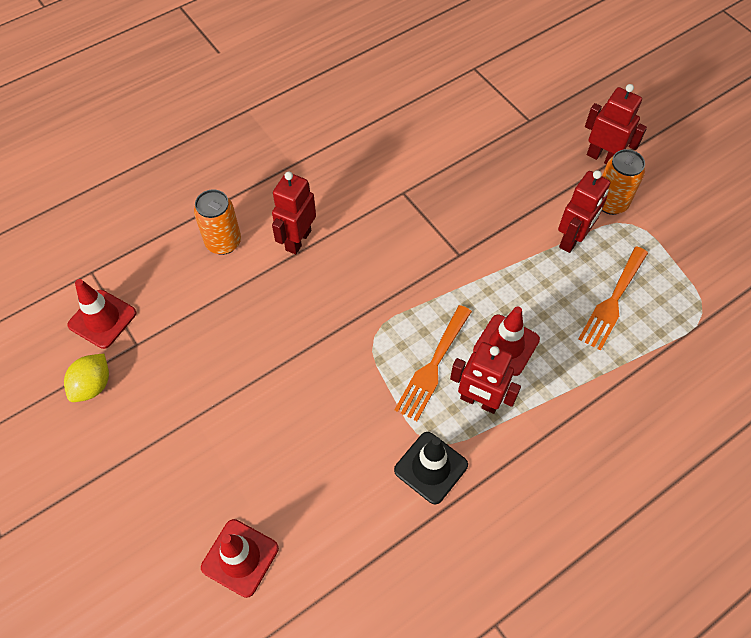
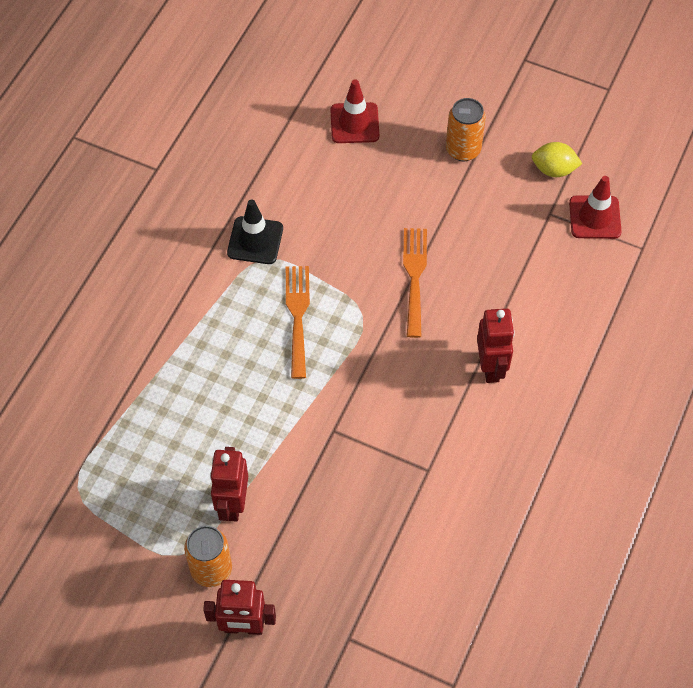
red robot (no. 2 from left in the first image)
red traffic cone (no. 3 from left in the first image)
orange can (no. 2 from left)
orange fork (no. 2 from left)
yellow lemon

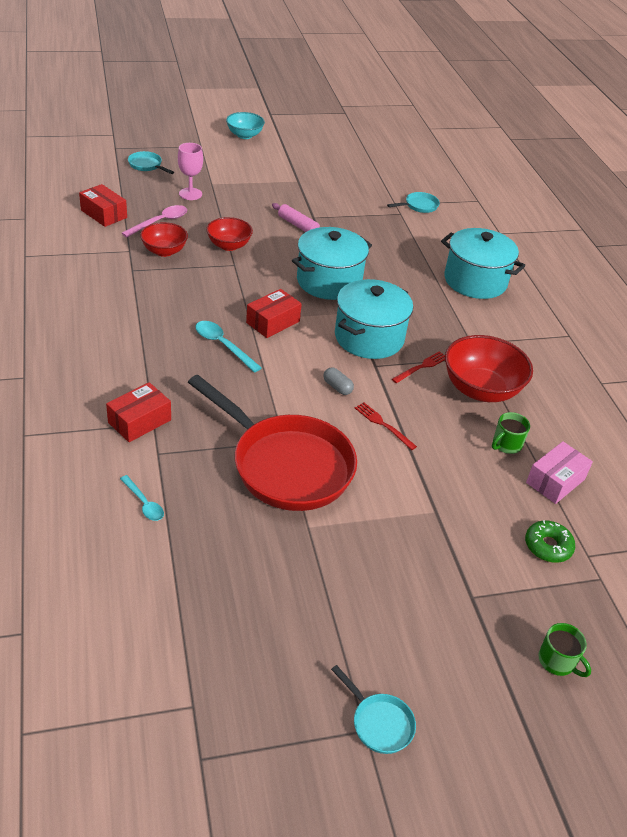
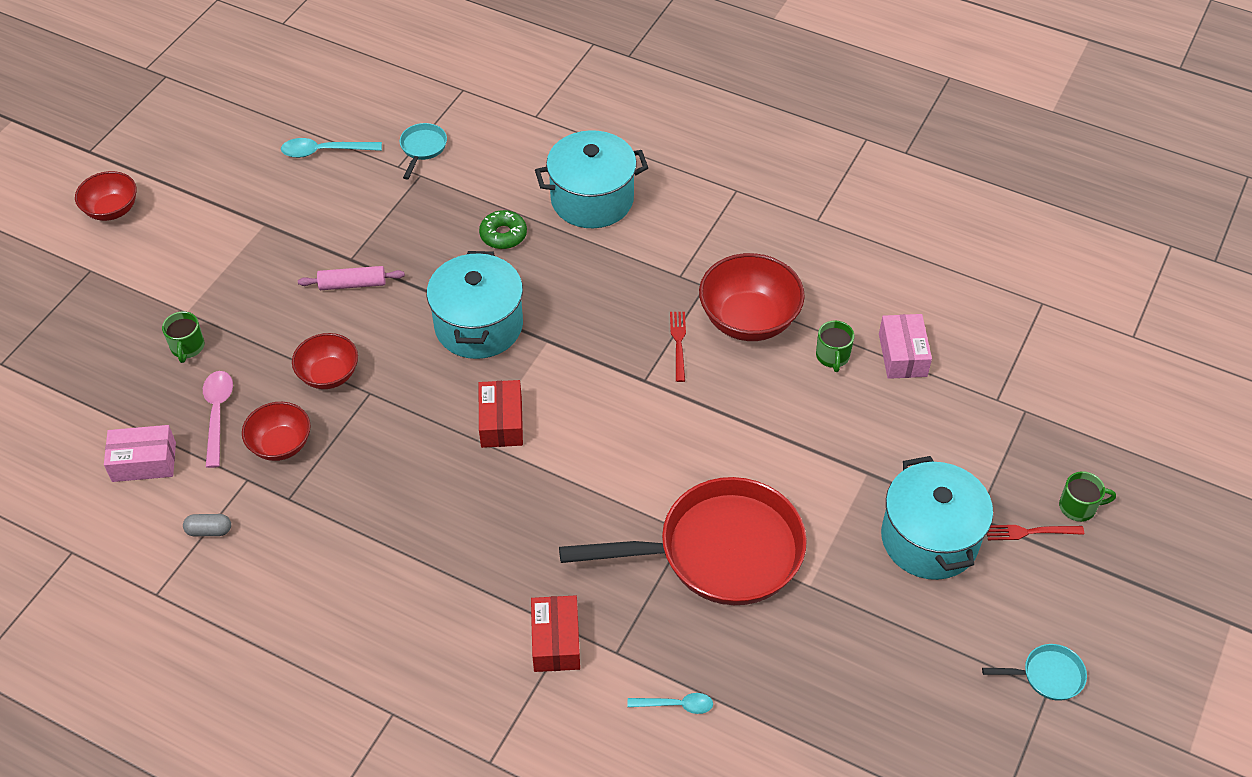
turquoise pan (no. 1 from left in the first image)
turquoise spoon (no. 1 from left)
grey capsule
turquoise pot (no. 3 from left)
red fork (no. 2 from left)
green donut
green mug (no. 1 from left)
pink box (no. 1 from left)
red bowl (no. 1 from left)

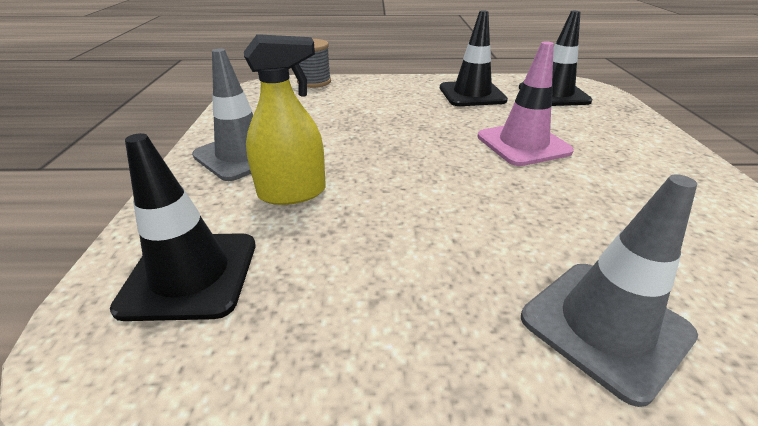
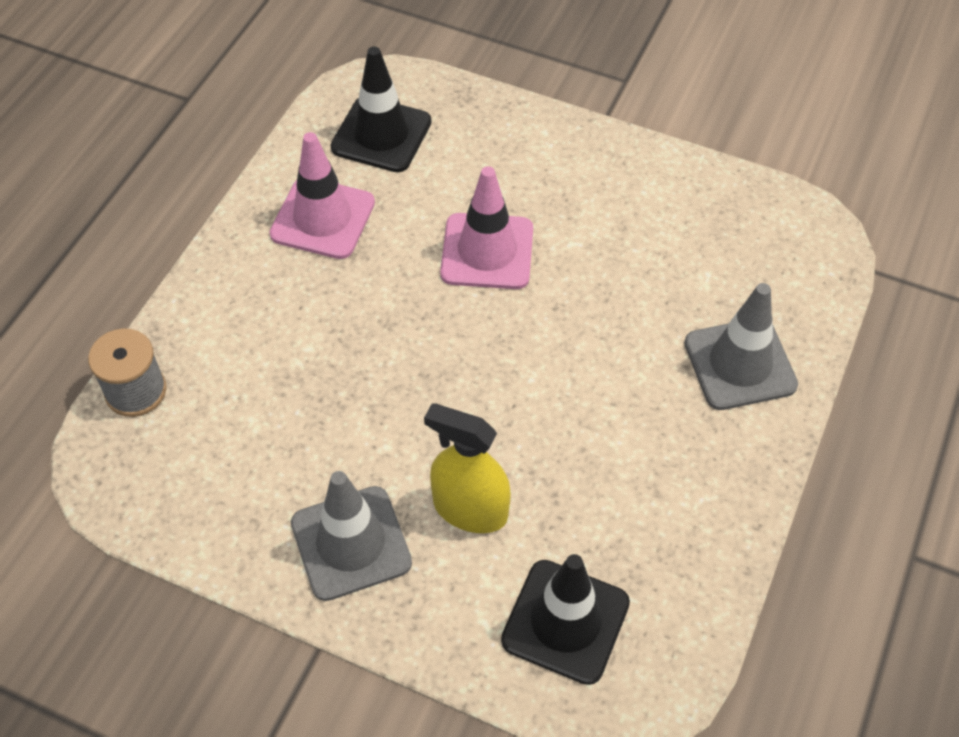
pink traffic cone (no. 1 from left)
yellow spray bottle

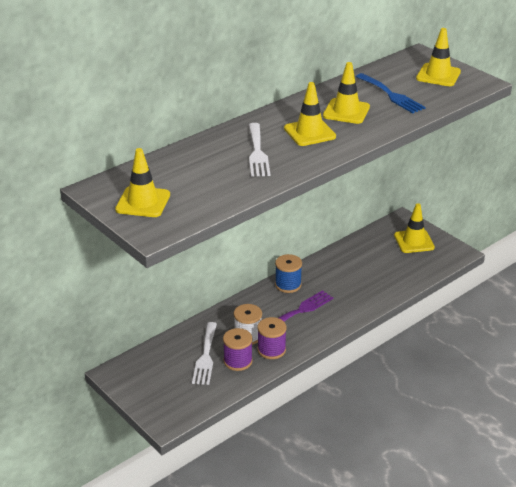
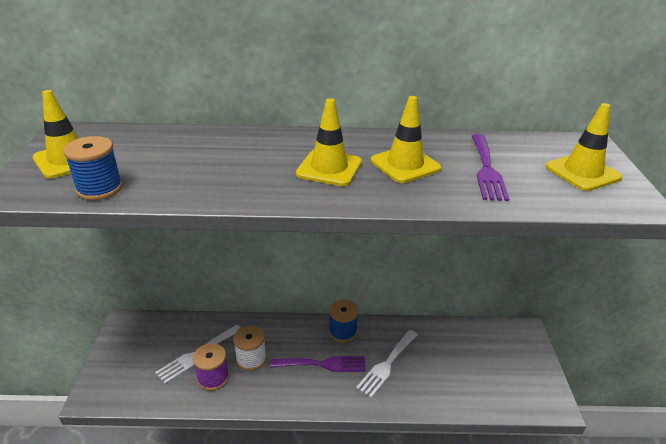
purple spool (no. 2 from left in the first image)
yellow traffic cone (no. 4 from left in the first image)
blue spool (no. 1 from left)
white fork (no. 2 from left)
purple fork (no. 2 from left)

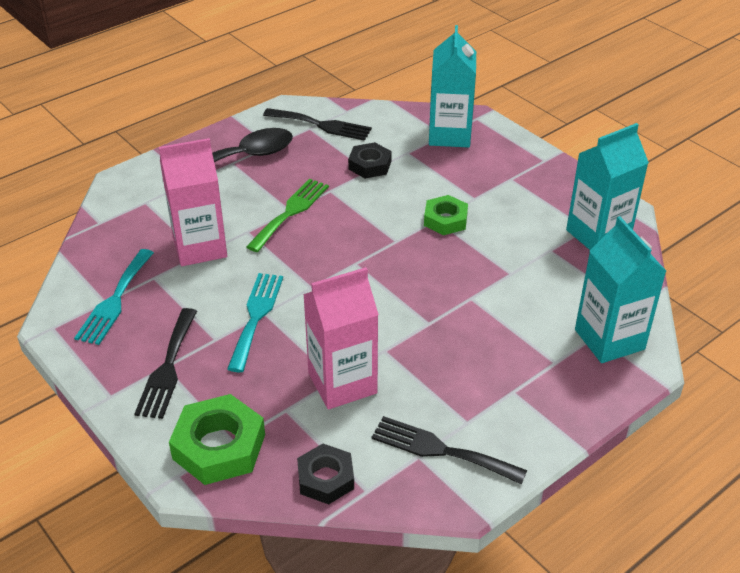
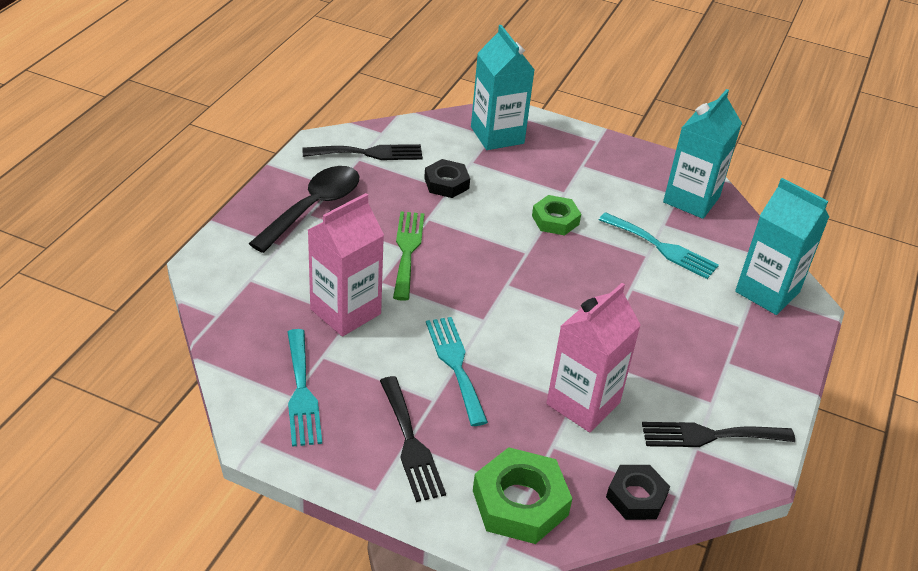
turquoise fork (no. 3 from left)

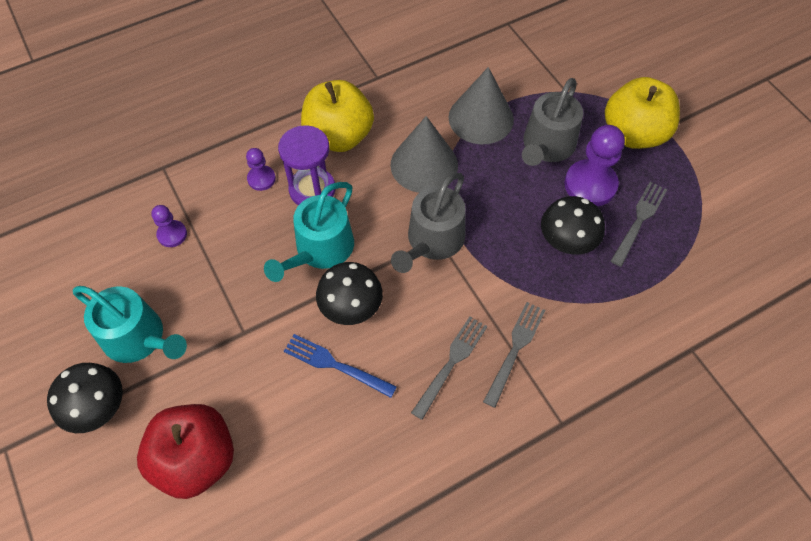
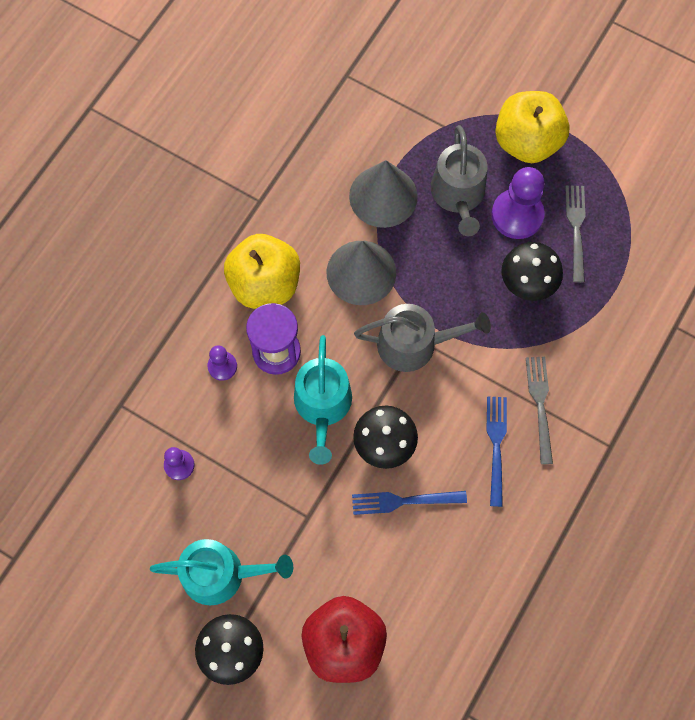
blue fork (no. 2 from left)
grey watering can (no. 1 from left)

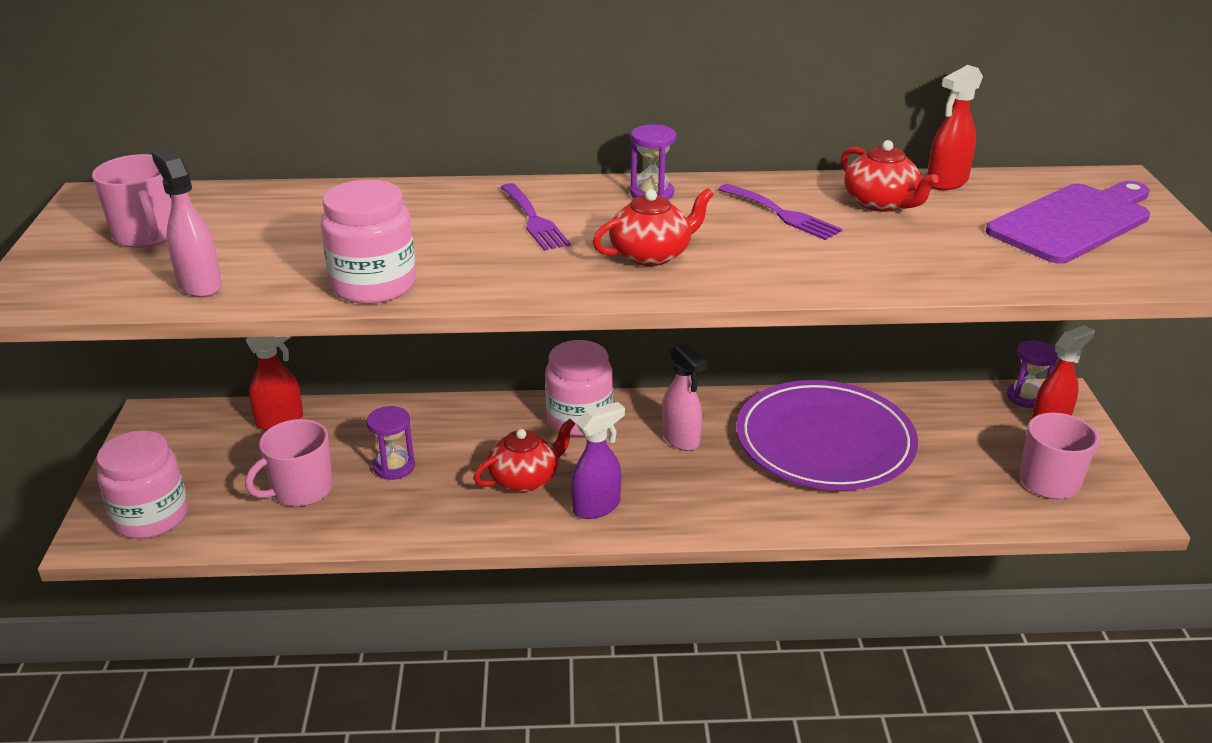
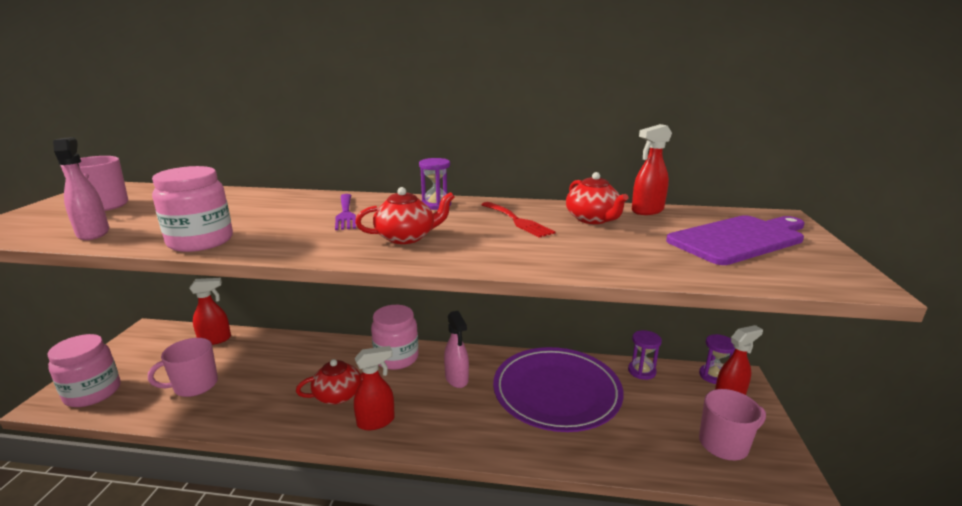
purple hourglass (no. 2 from left)
red spray bottle (no. 2 from left)
red fork

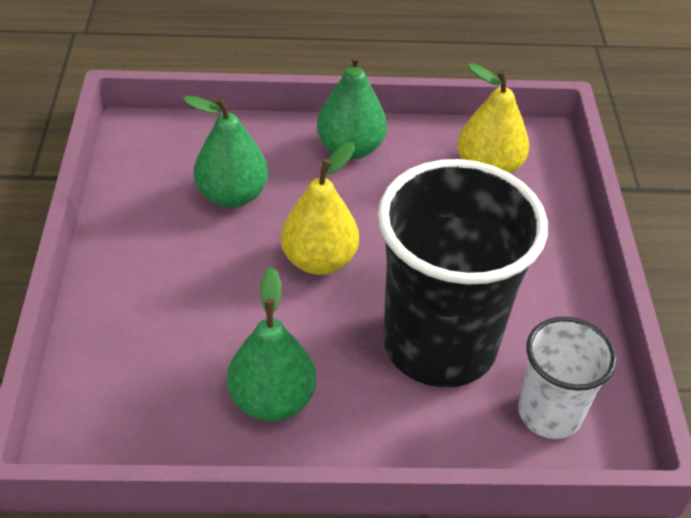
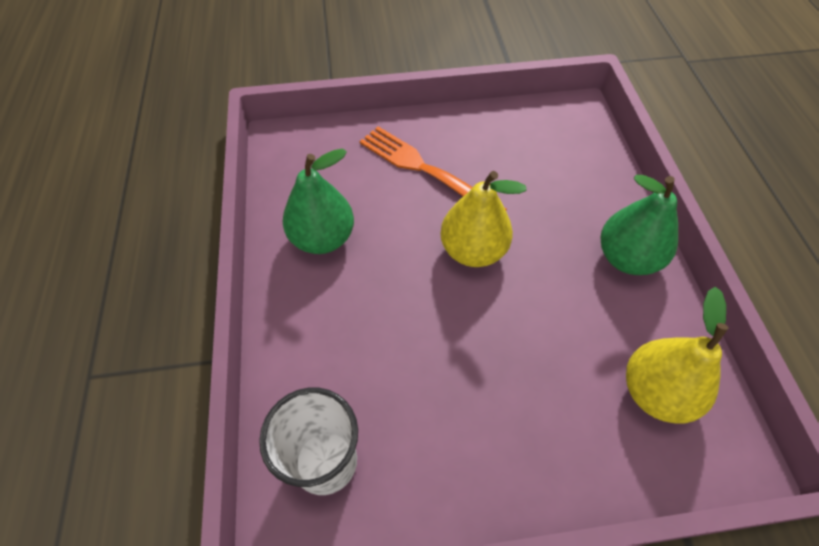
green pear (no. 1 from left in the first image)
black cup
orange fork

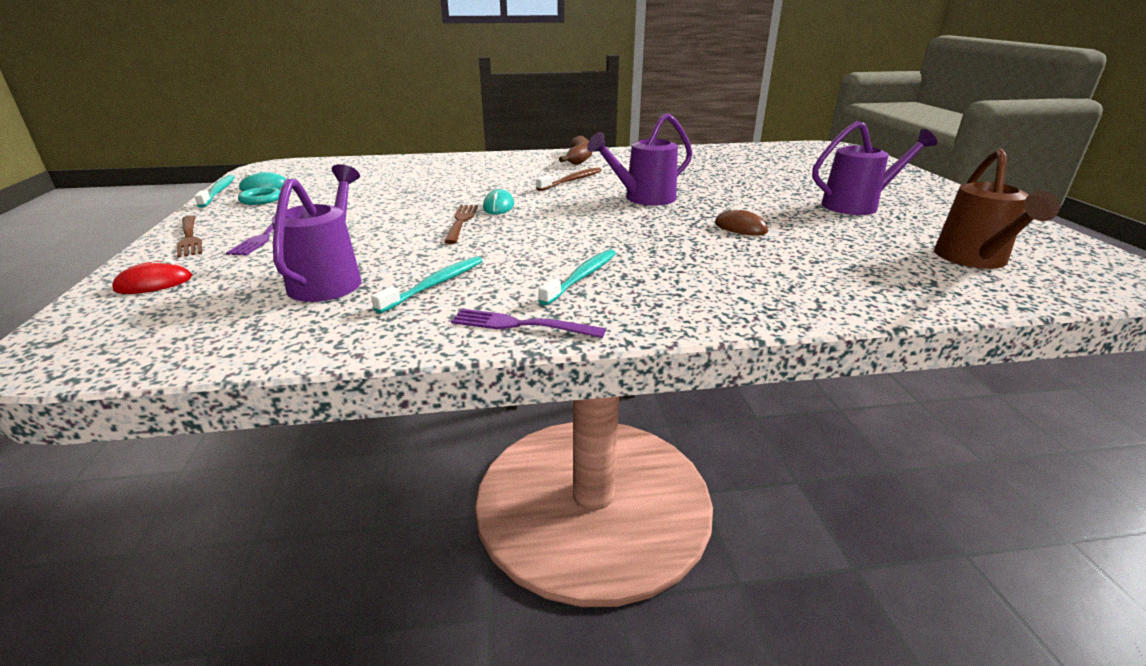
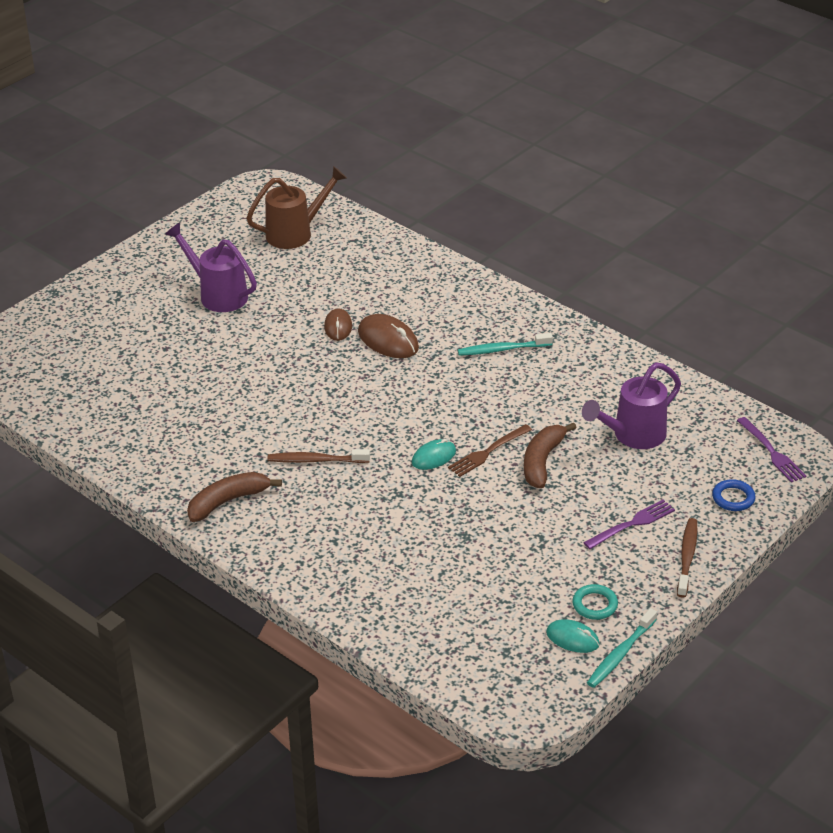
turquoise toothbrush (no. 2 from left in the first image)
purple watering can (no. 2 from left in the first image)
brown mouse (no. 2 from left)
brown banana (no. 2 from left)
purple fork (no. 2 from left)
blue ring
brown toothbrush (no. 2 from left)

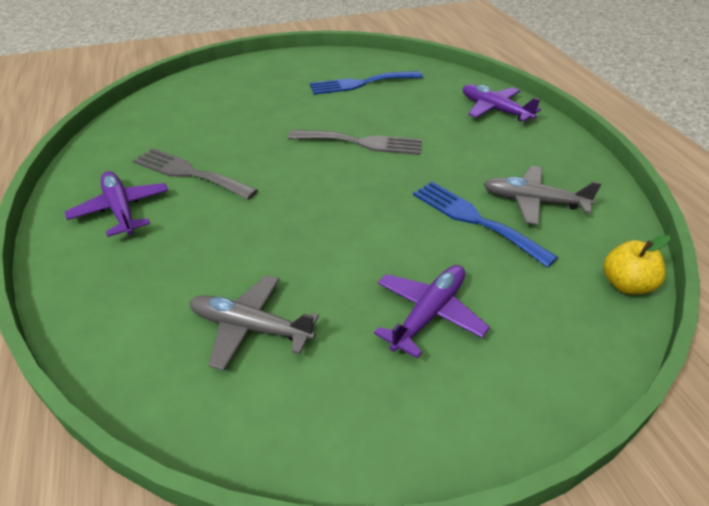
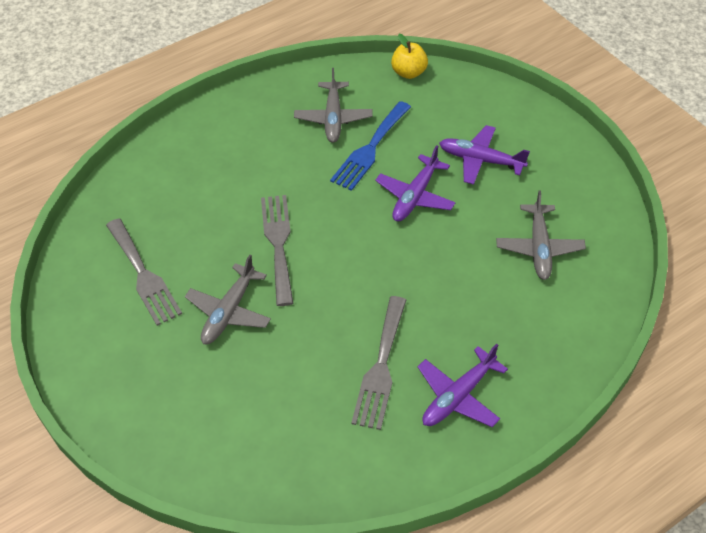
grey plane (no. 1 from left)
purple plane (no. 1 from left)
grey fork (no. 1 from left)

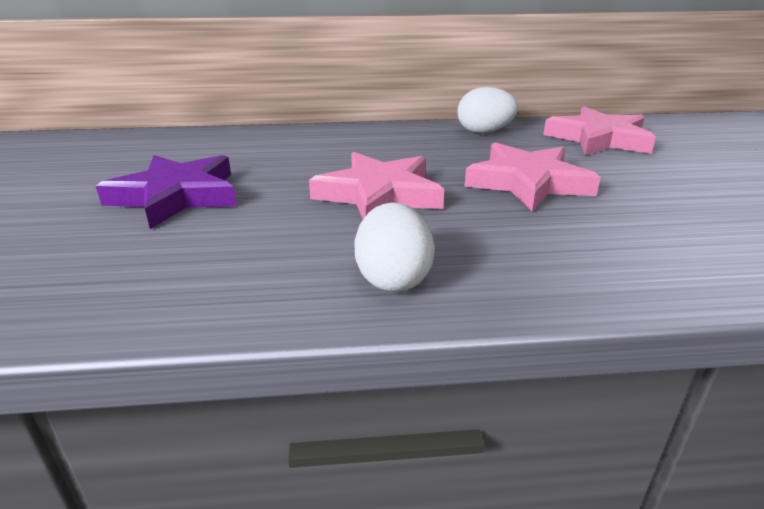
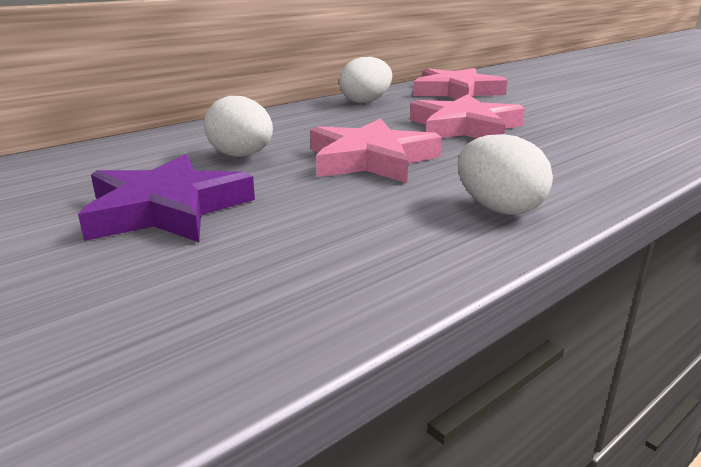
white egg (no. 1 from left)

